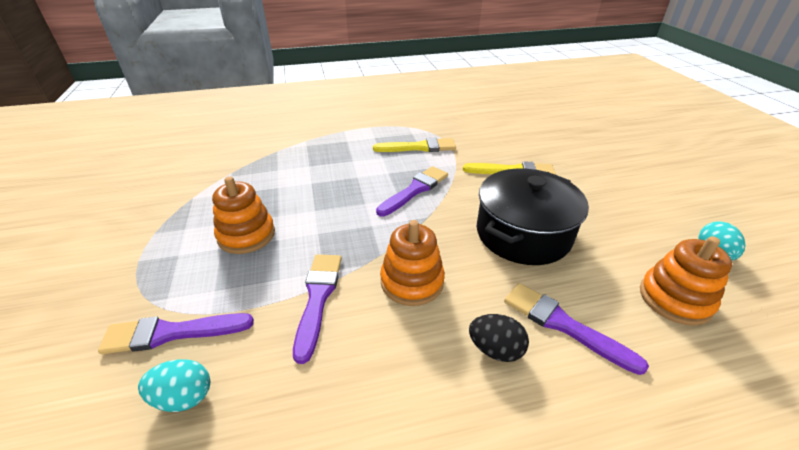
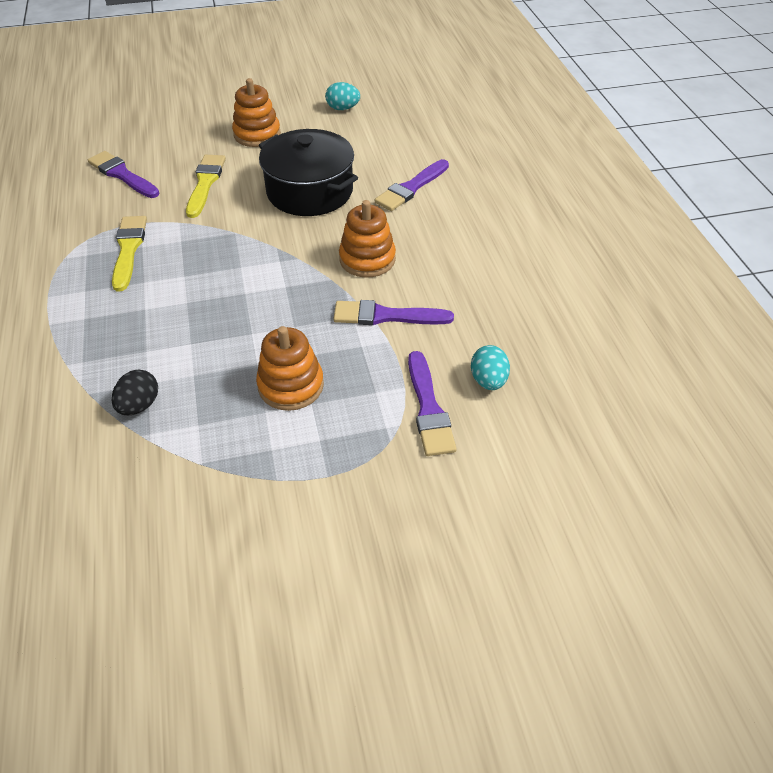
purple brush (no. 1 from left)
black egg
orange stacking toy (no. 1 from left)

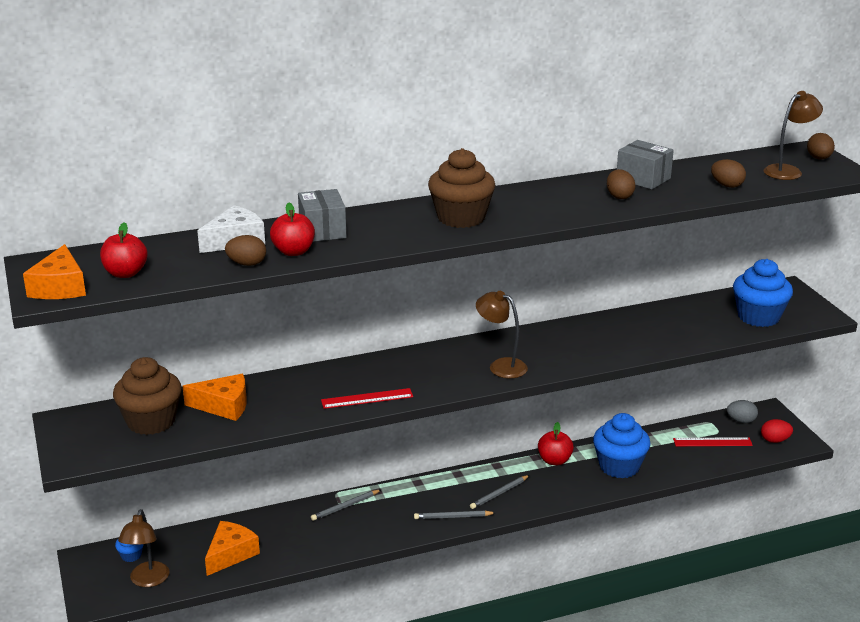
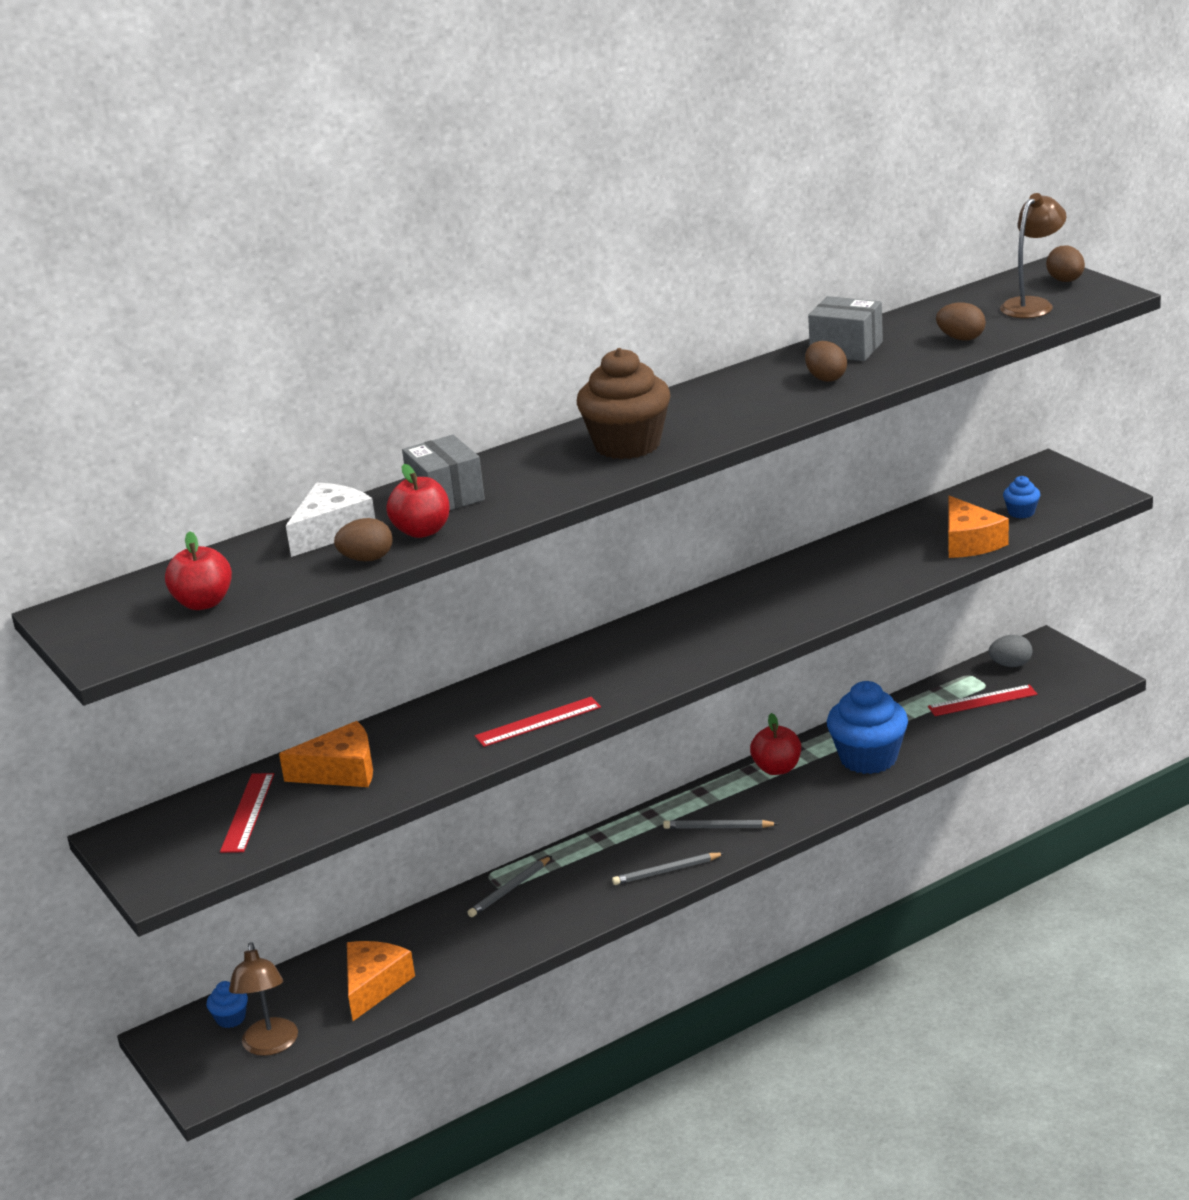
brown lamp (no. 2 from left in the first image)
red egg
orange cheese (no. 3 from left)
red ruler (no. 1 from left)
grey pencil (no. 3 from left)
blue cupcake (no. 3 from left)

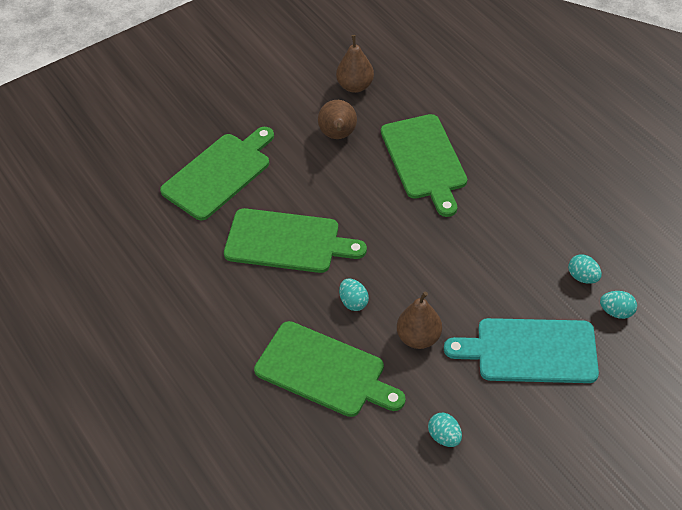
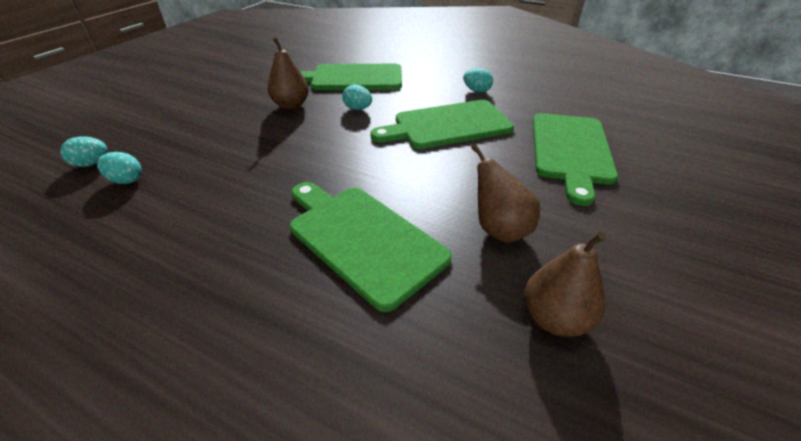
turquoise cutting board
turquoise egg (no. 4 from left)

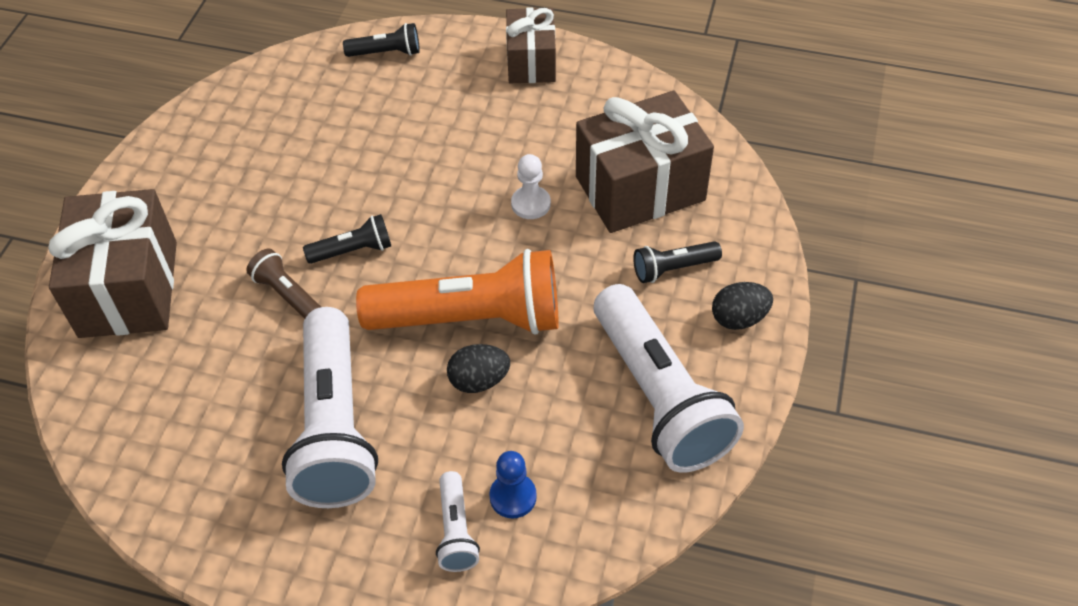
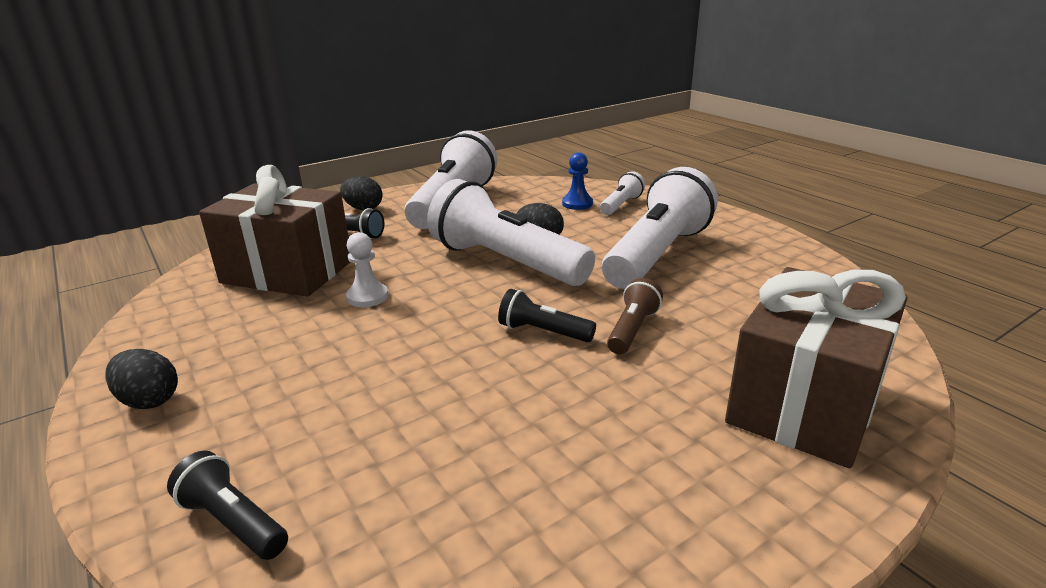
black egg (no. 1 from left)
white flashlight (no. 2 from left)
brown flashlight

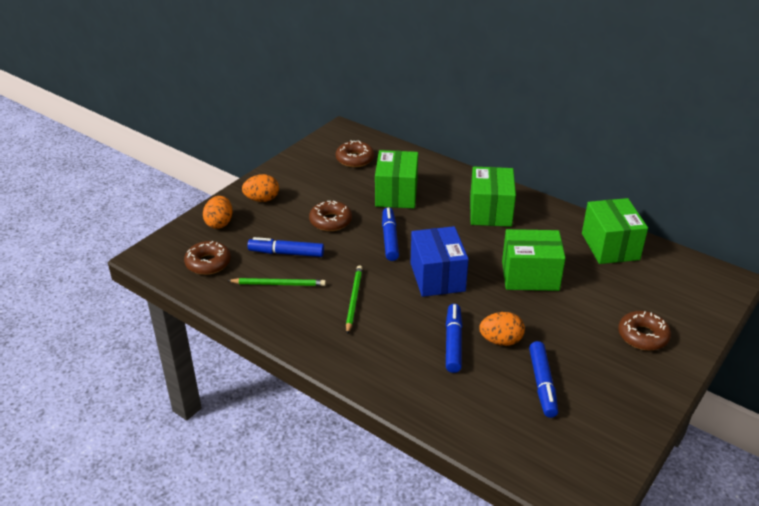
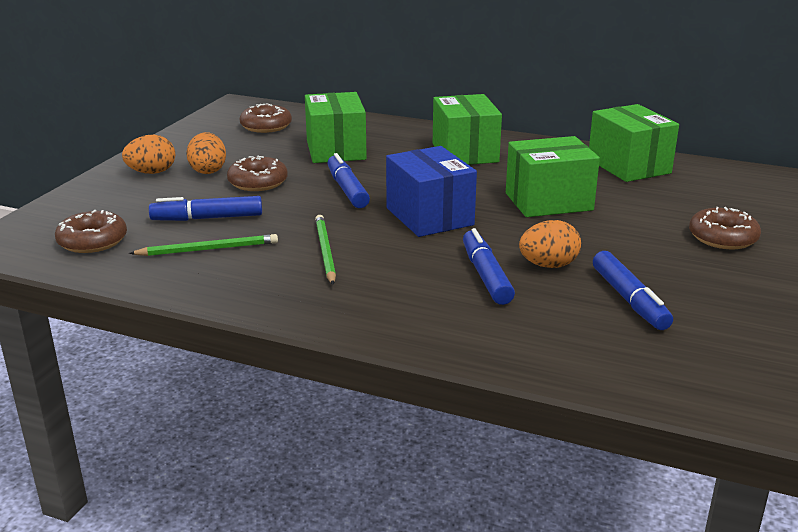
orange egg (no. 2 from left)

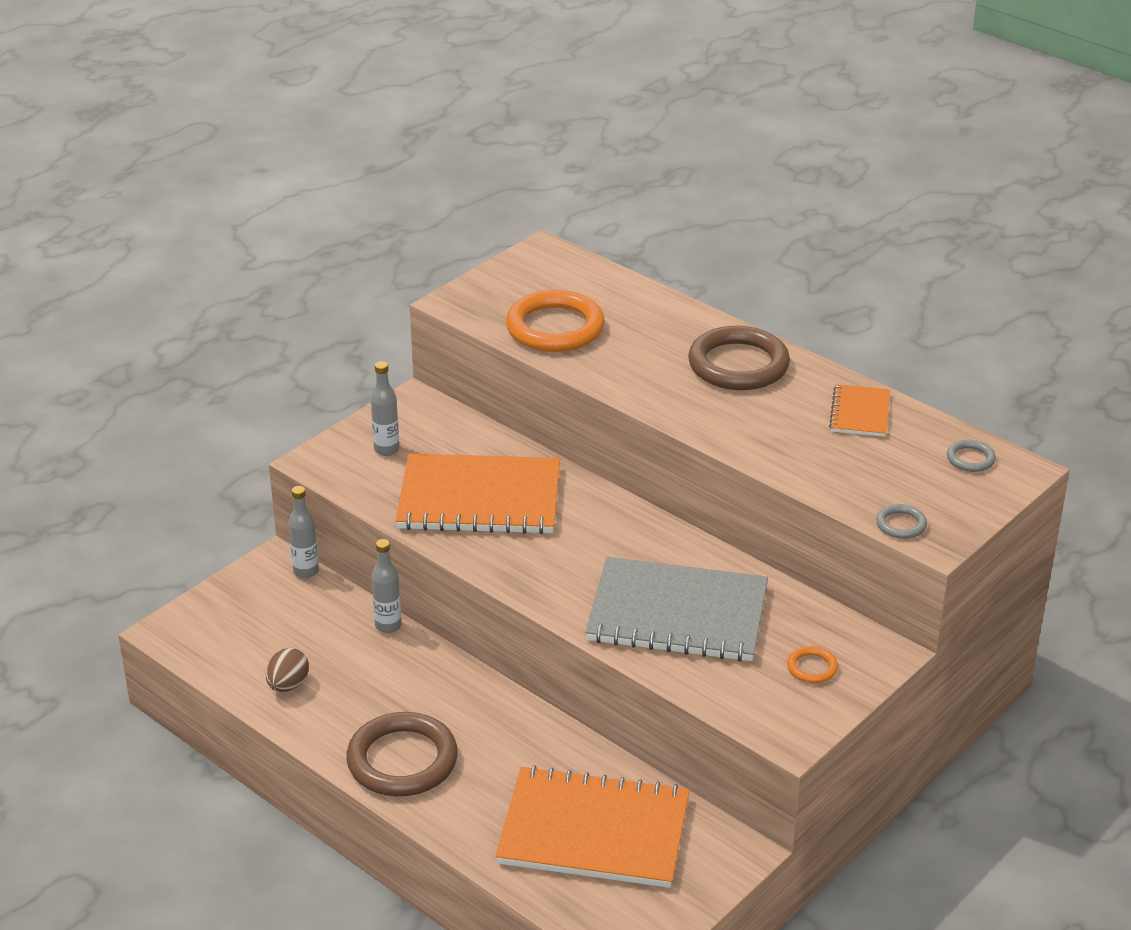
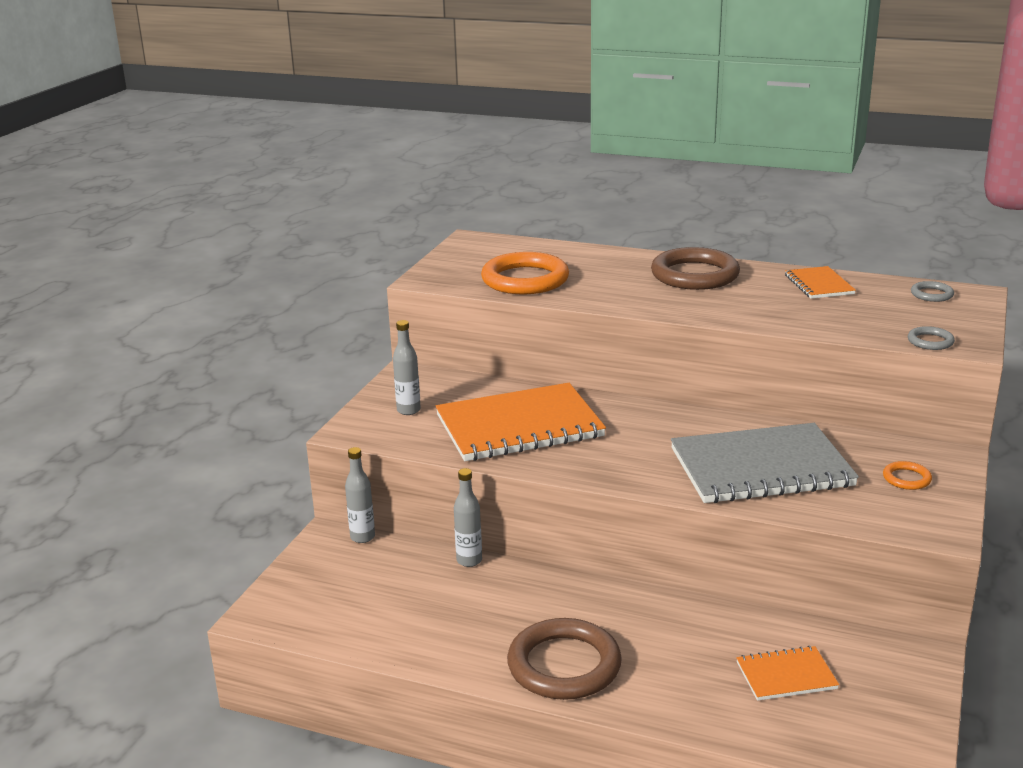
brown egg
orange notebook (no. 2 from left)

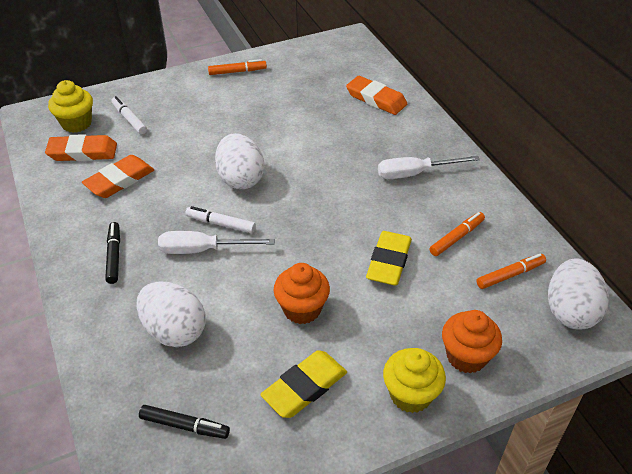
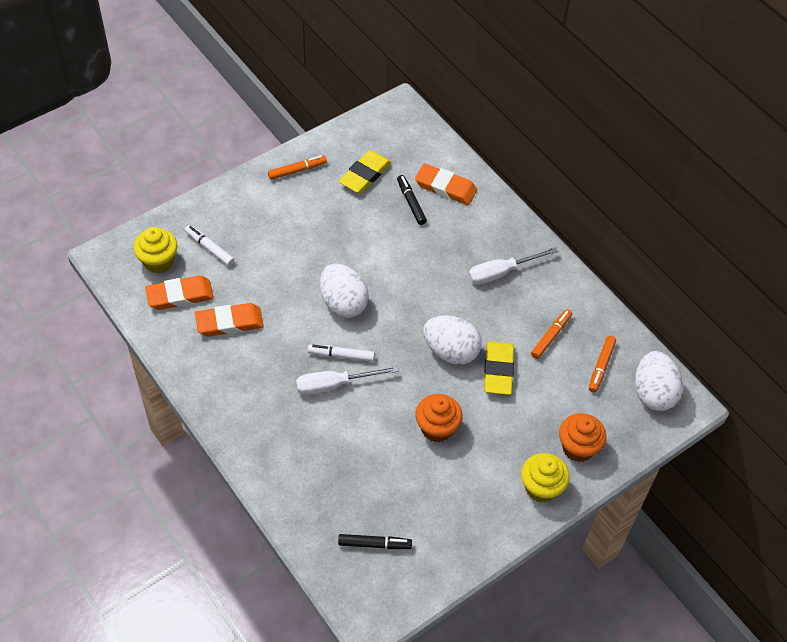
black marker (no. 2 from left)
white egg (no. 2 from left)
yellow eraser (no. 1 from left)
orange eraser (no. 2 from left)
orange marker (no. 3 from left)

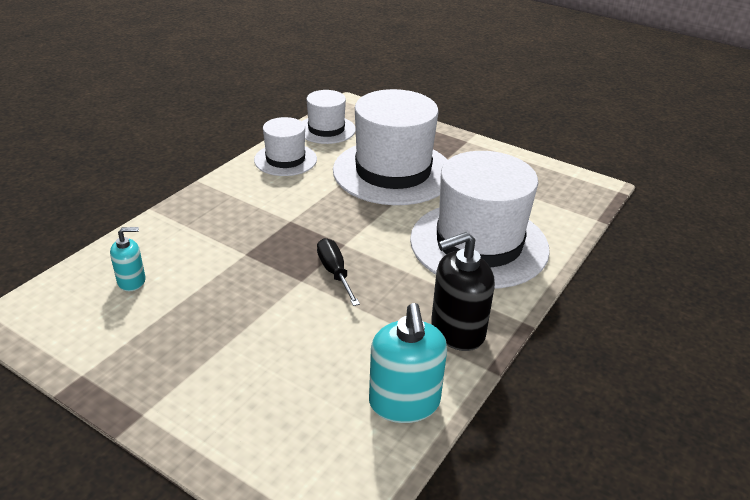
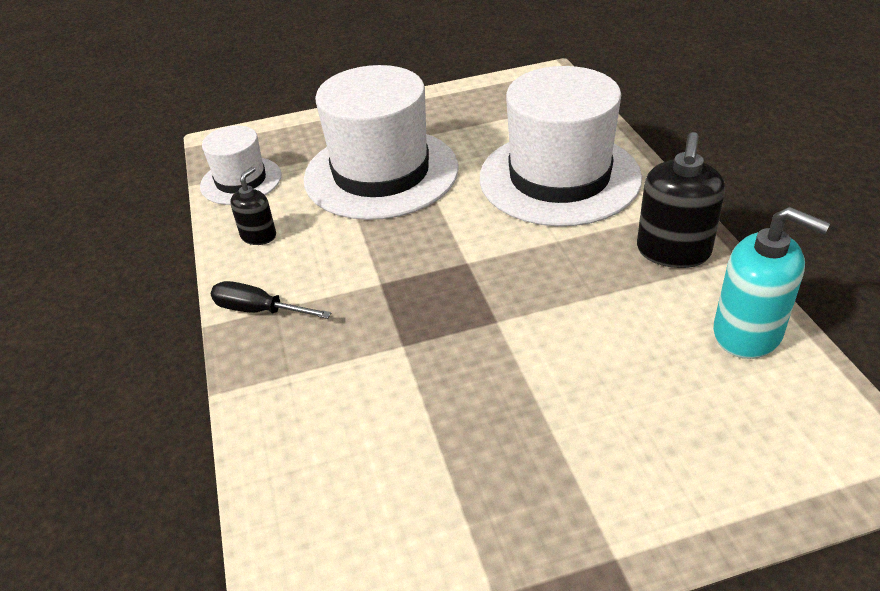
turquoise soap dispenser (no. 1 from left in the first image)
black screwdriver
black soap dispenser (no. 1 from left)

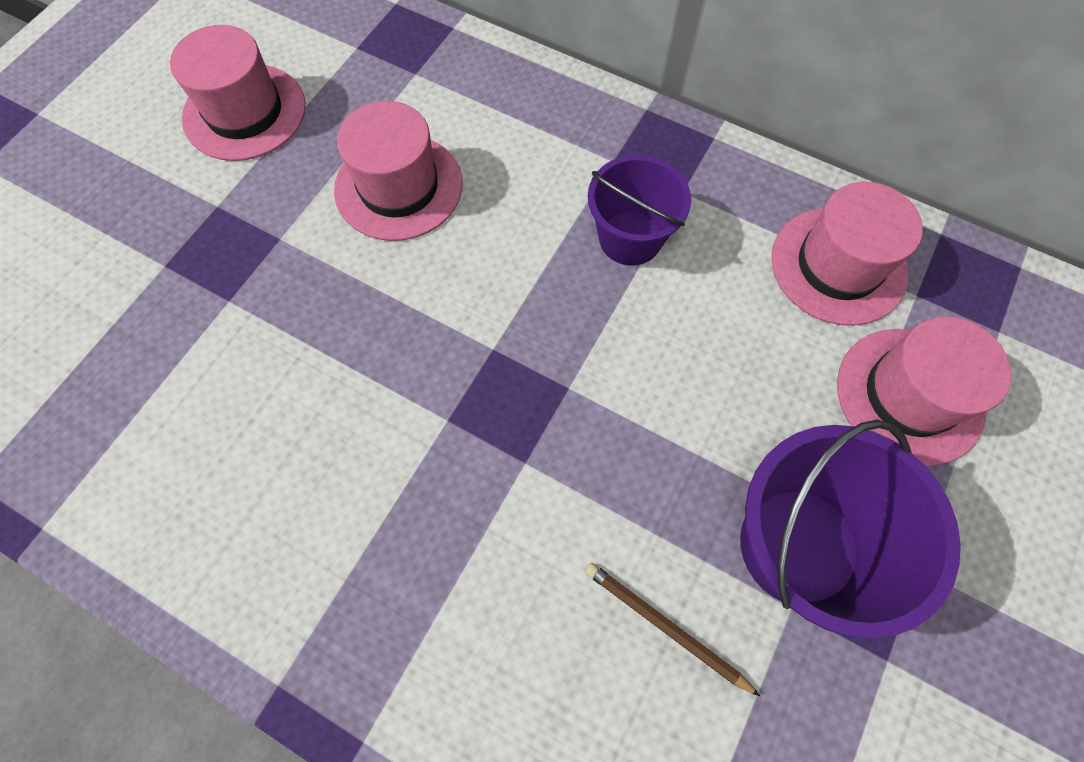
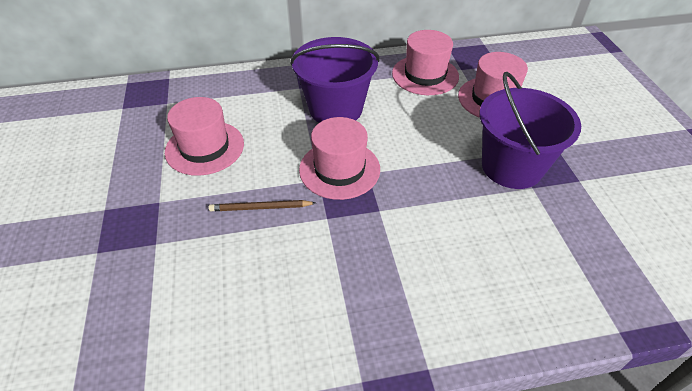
pink hat (no. 2 from left)
brown pencil
purple bucket (no. 1 from left)

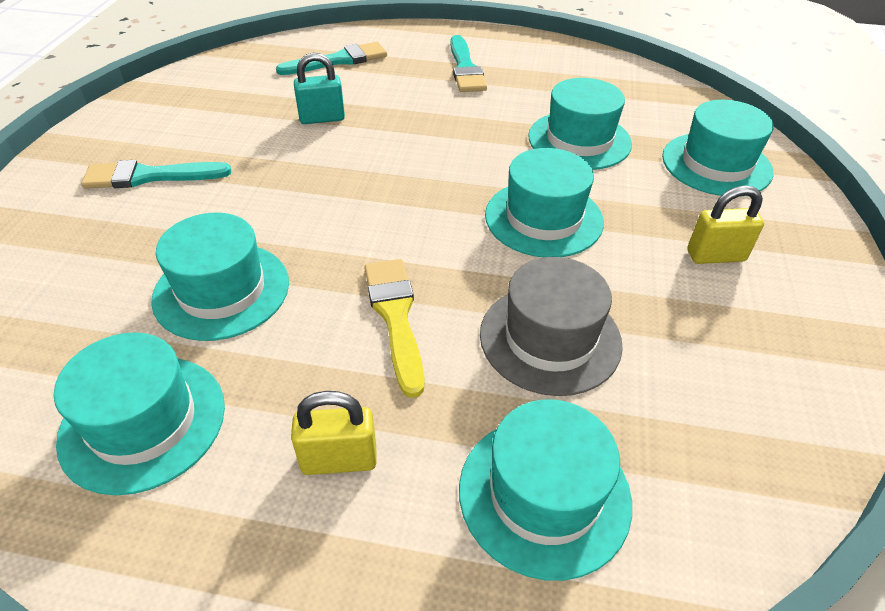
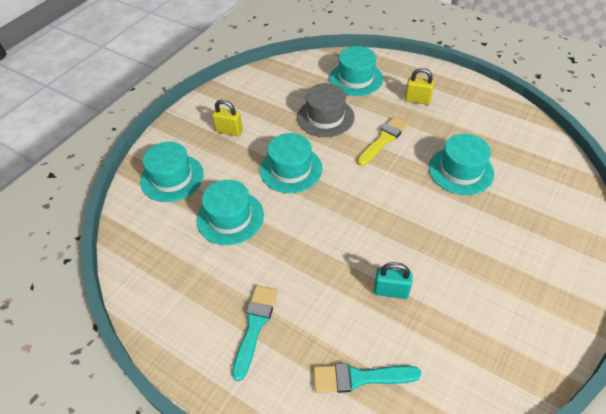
turquoise hat (no. 1 from left in the first image)
turquoise brush (no. 1 from left in the first image)
yellow brush

